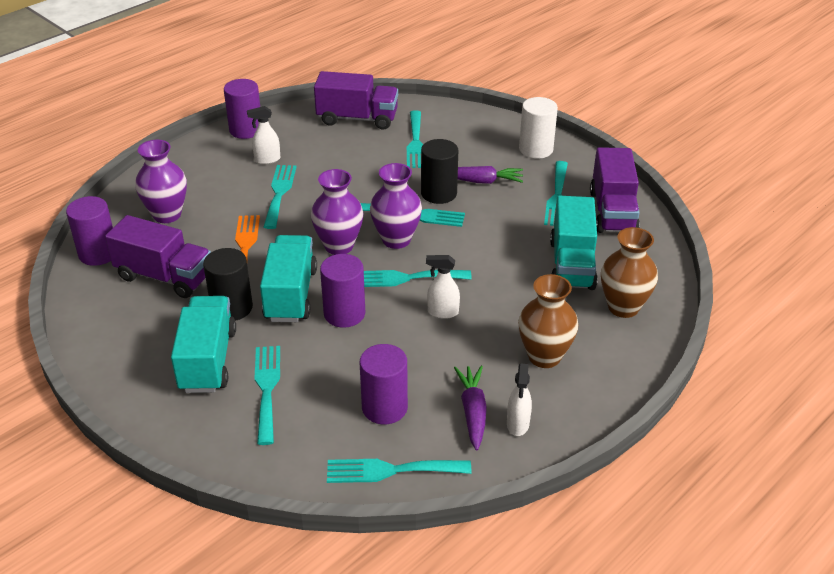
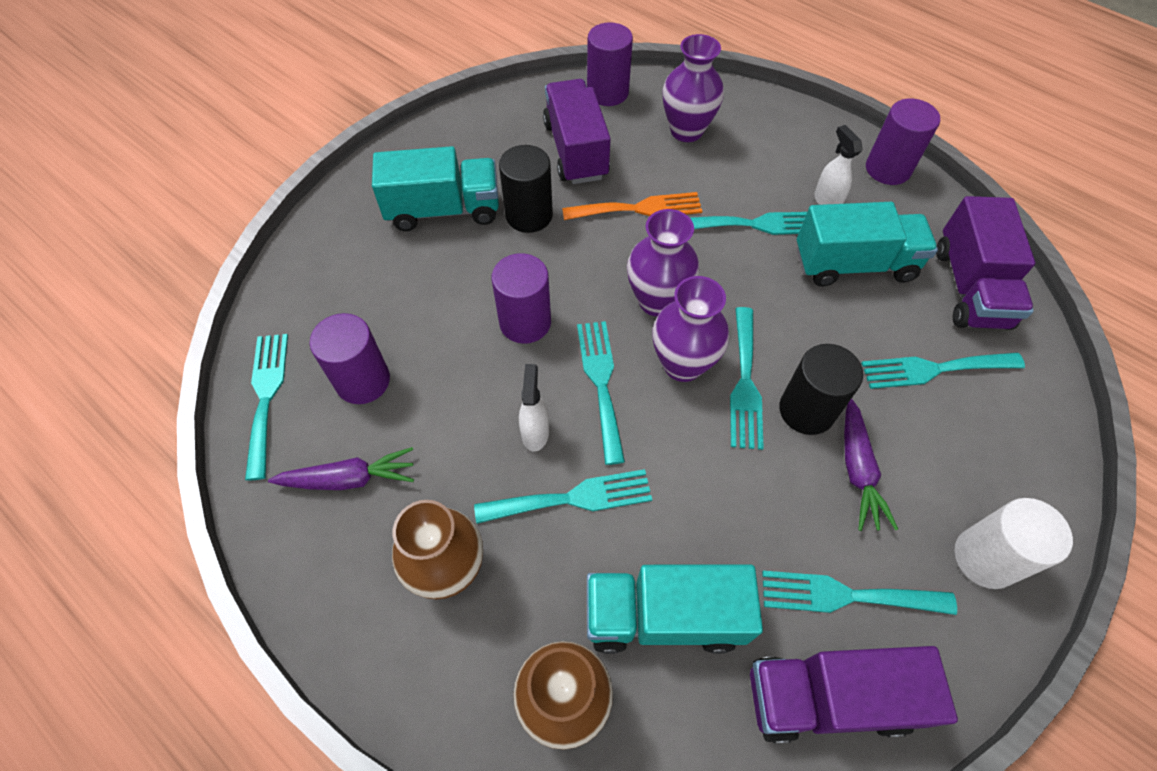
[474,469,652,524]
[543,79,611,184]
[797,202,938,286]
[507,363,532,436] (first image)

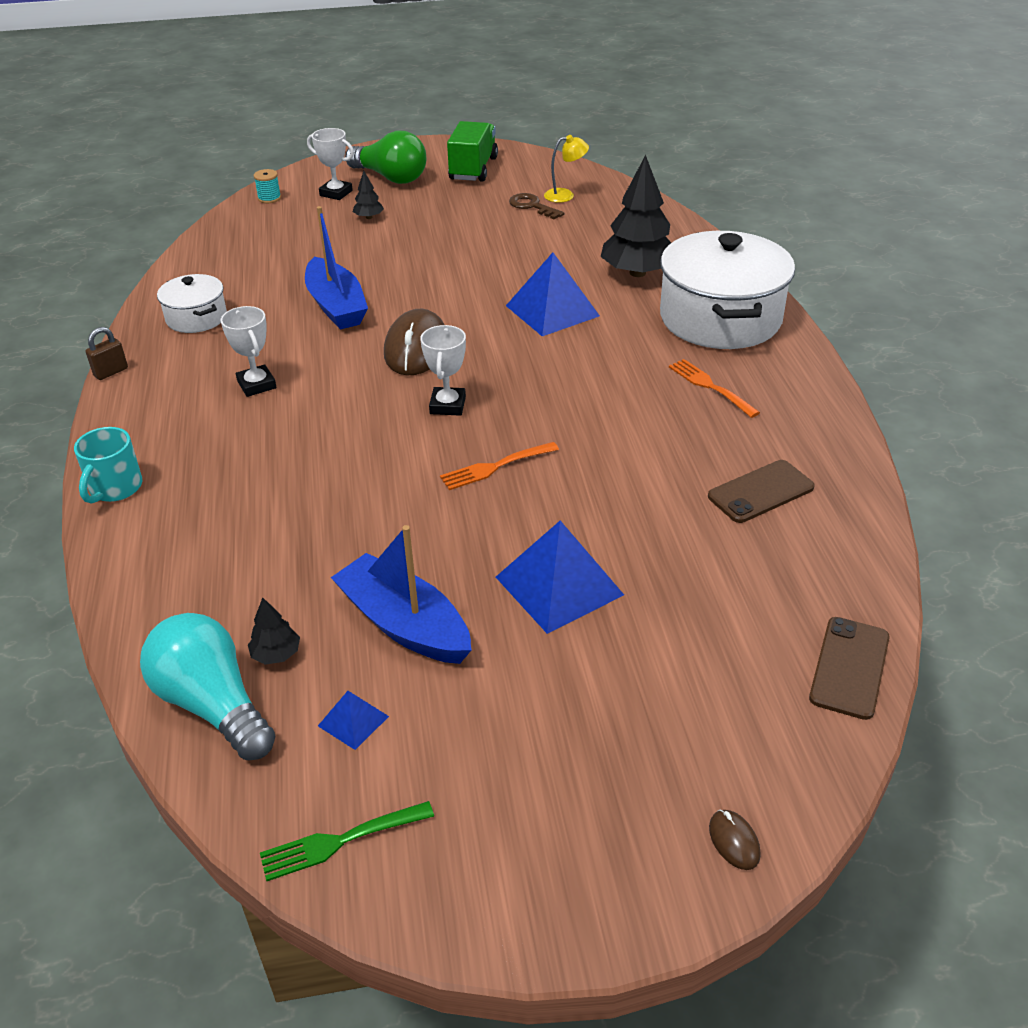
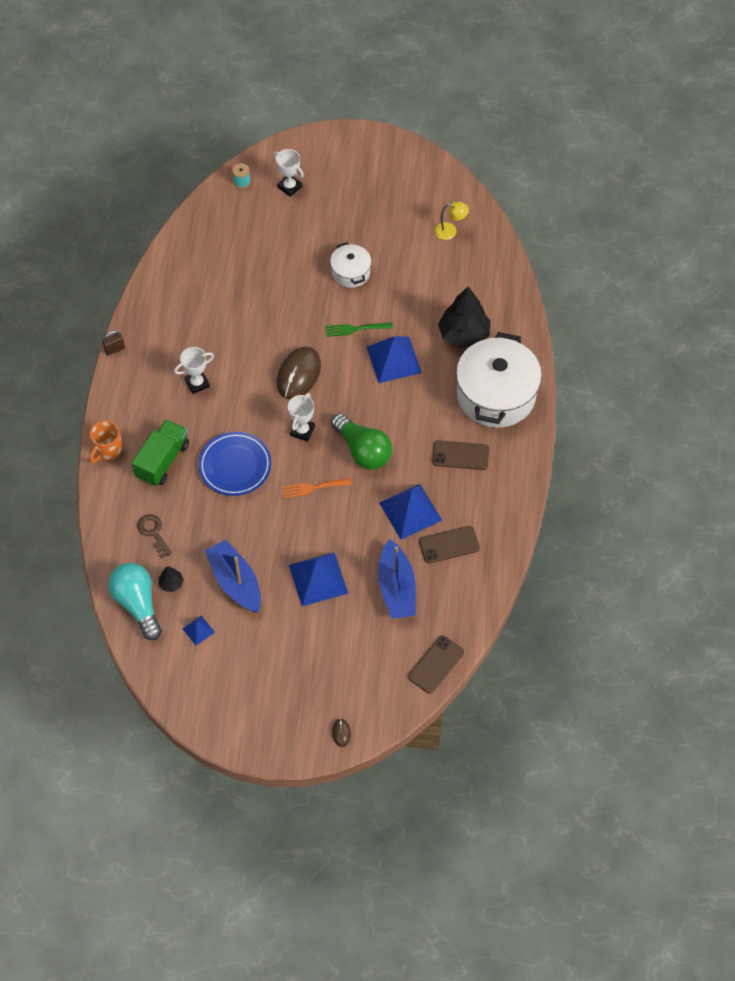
[90,420,123,463]
[132,419,189,486]
[137,514,172,558]
[174,347,214,394]
[199,432,271,496]
[325,323,393,337]
[330,242,371,288]
[331,413,392,470]
[378,539,416,619]
[379,484,442,539]
[432,440,489,470]
[353,171,384,219] (first image)

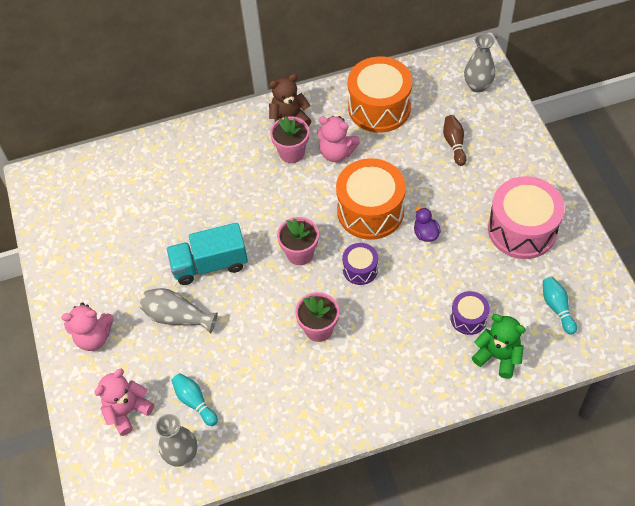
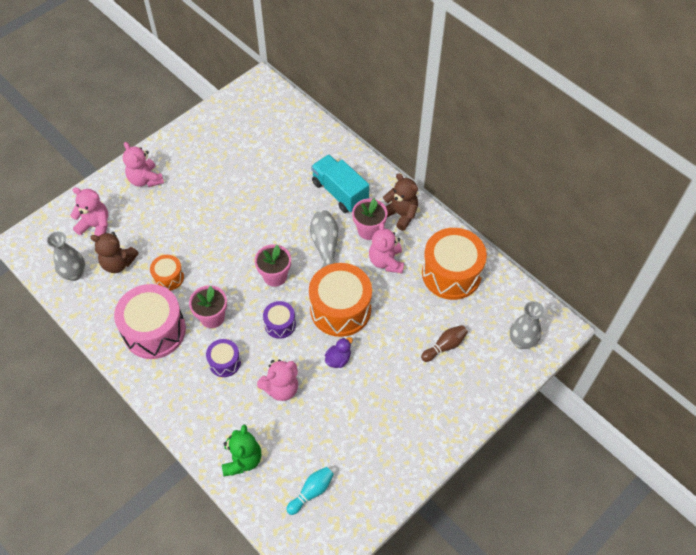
[90,232,139,273]
[114,284,186,359]
[150,255,184,291]
[206,339,241,377]
[257,360,298,401]
[310,210,338,268]
[311,155,369,213]

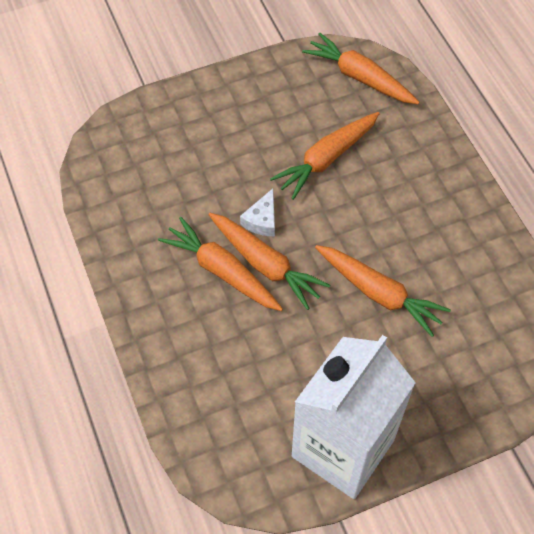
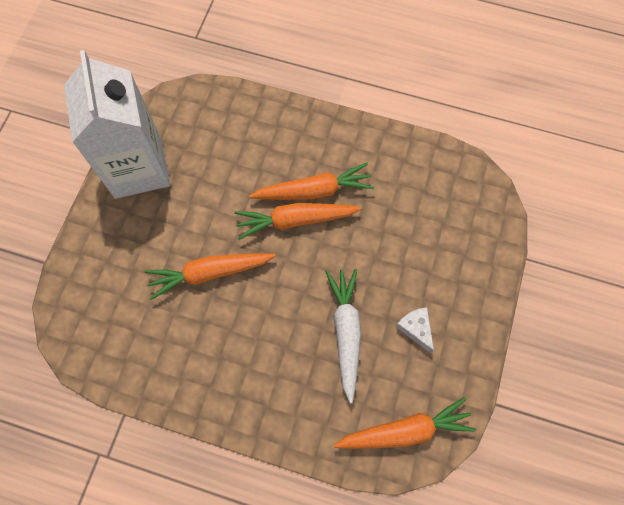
[326,269,361,403]
[396,307,434,353]

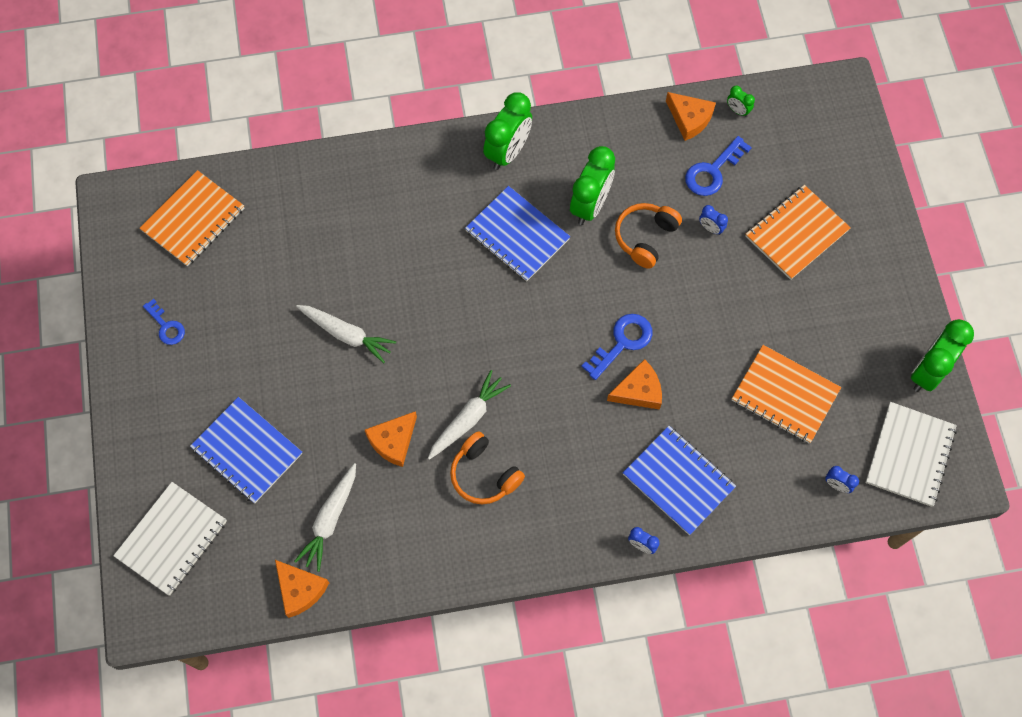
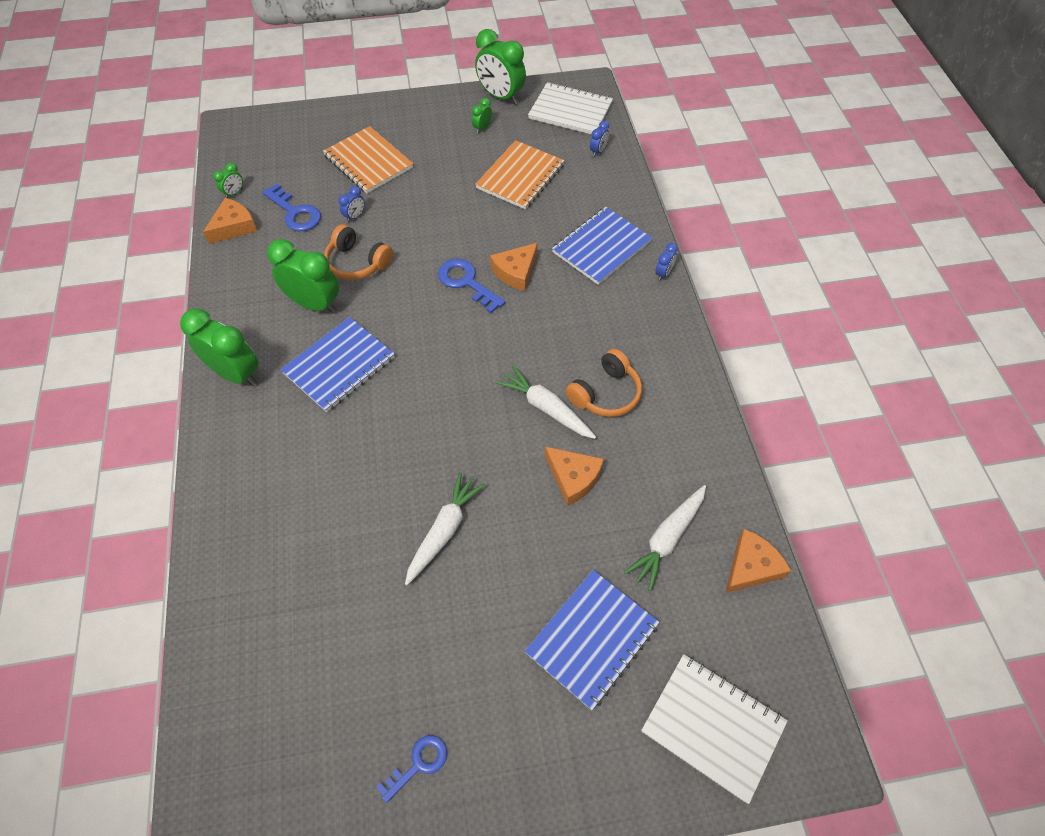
[472,98,492,133]
[490,243,538,291]
[624,485,706,591]
[140,170,244,266] (first image)

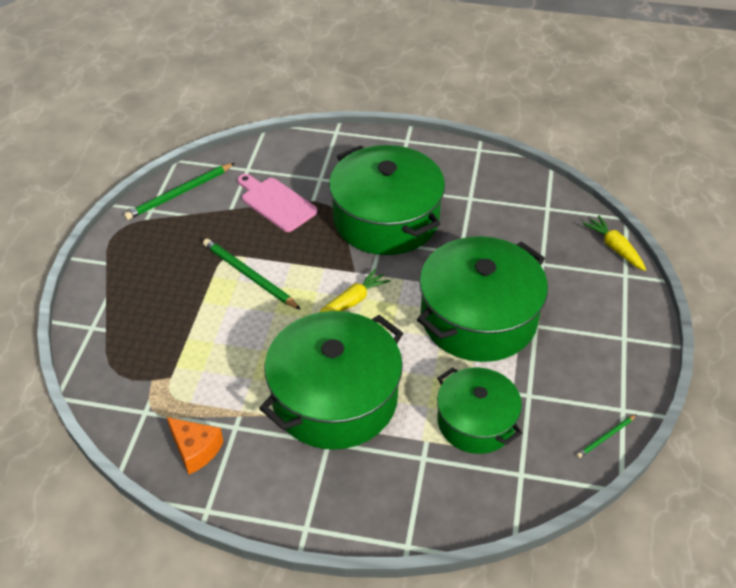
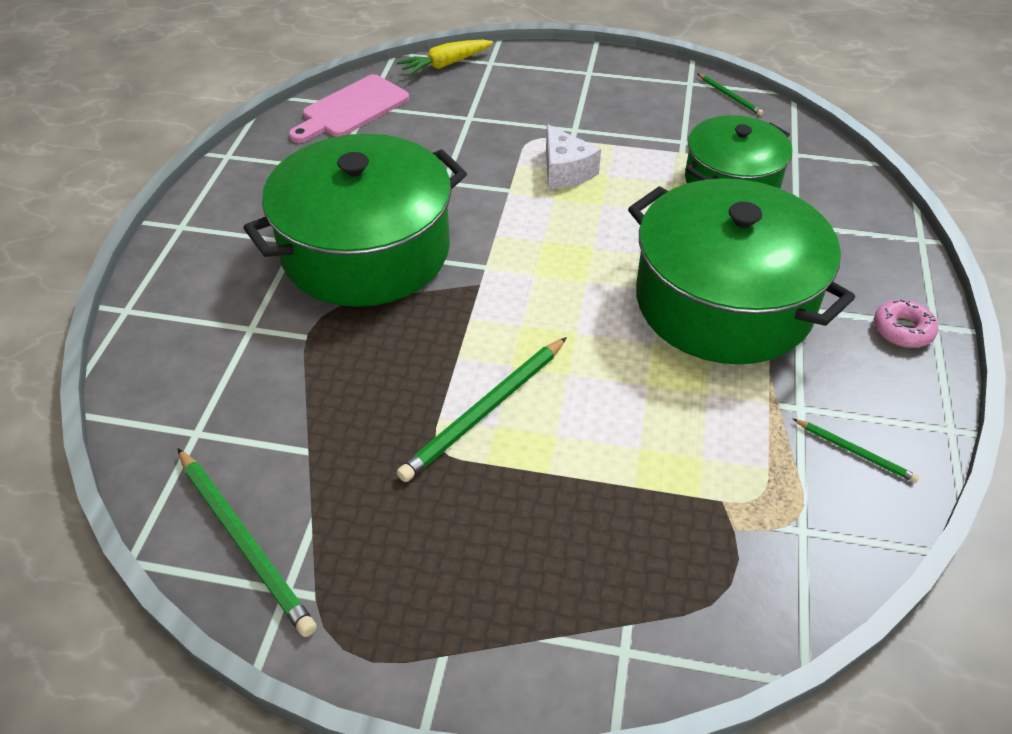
[289,74,409,143]
[546,124,601,189]
[792,418,919,483]
[874,299,938,348]
[320,268,390,312] (first image)

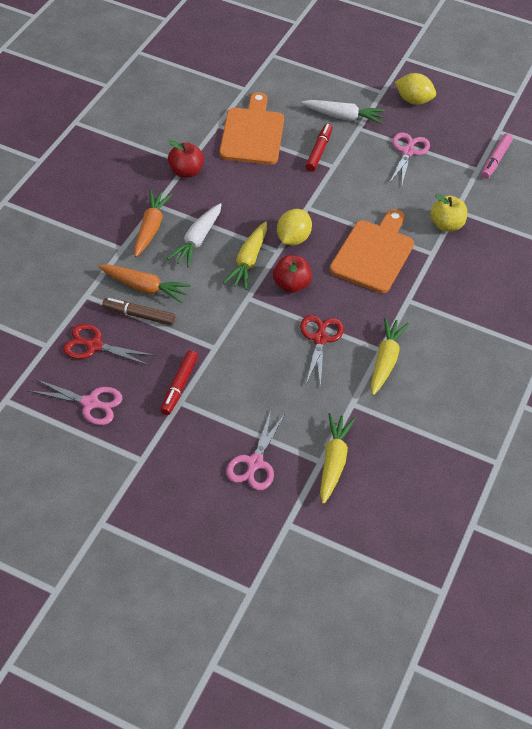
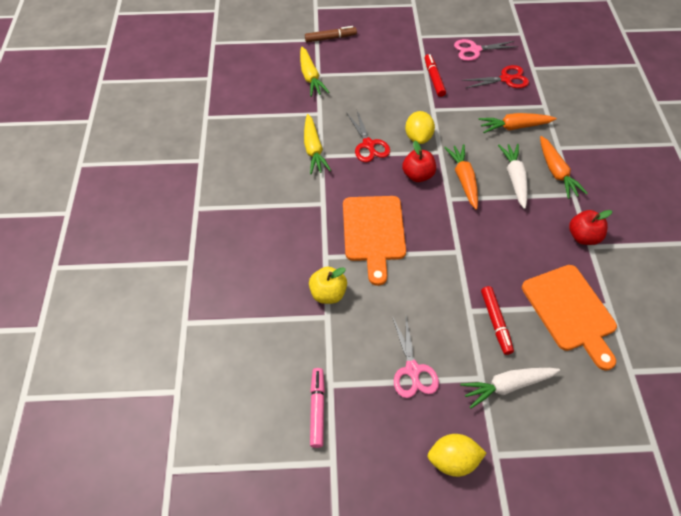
[305,26,357,42]
[405,111,435,144]
[444,144,478,210]
[226,411,285,490] (first image)

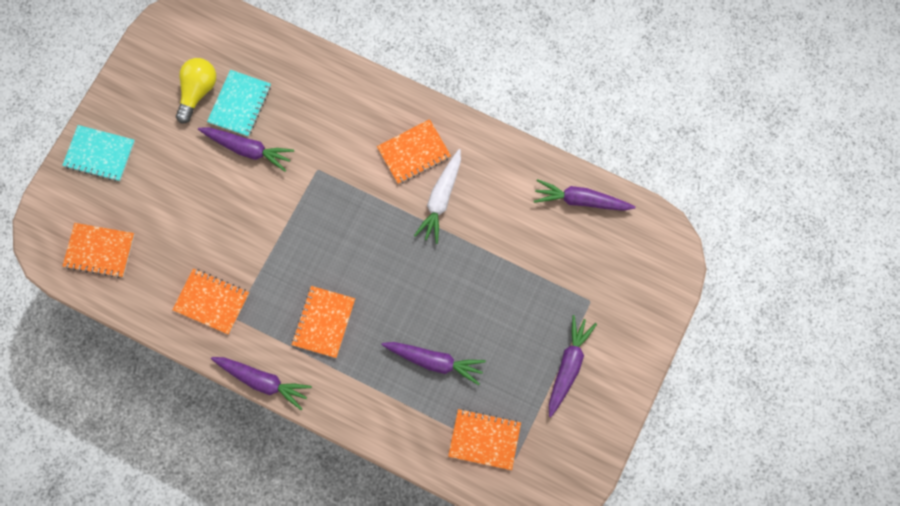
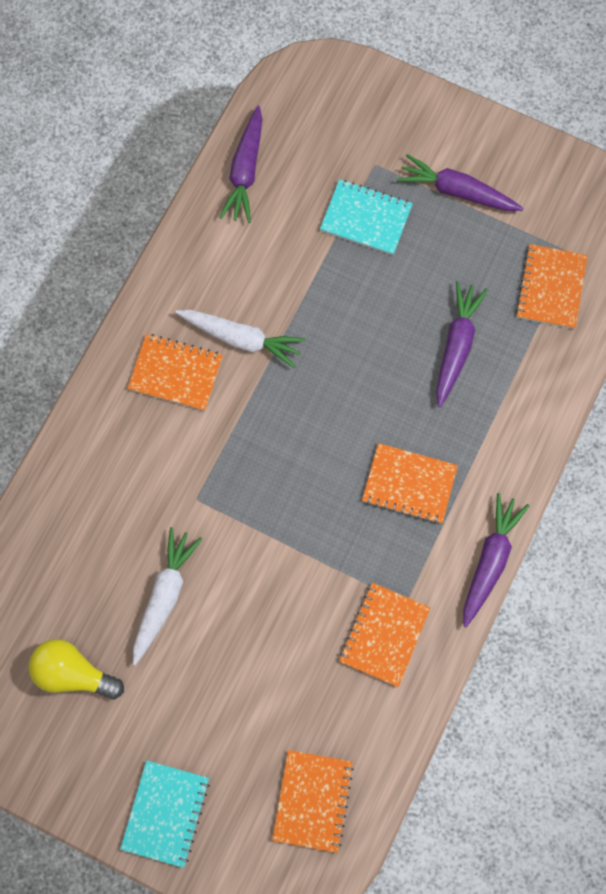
[128,334,223,411]
[133,527,202,665]
[320,179,413,255]

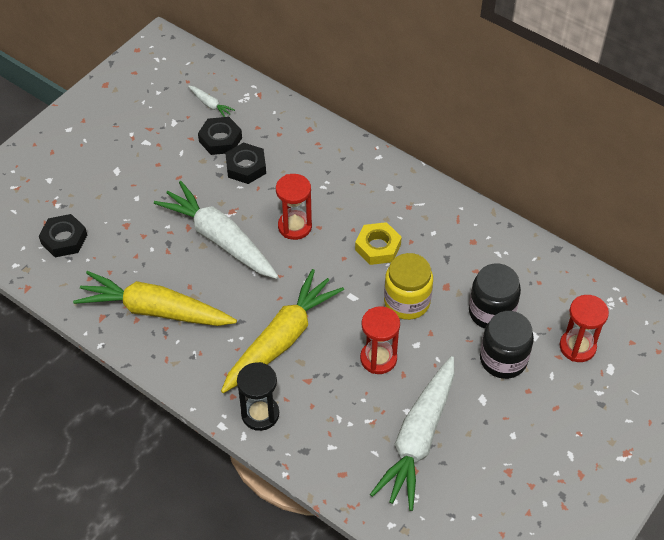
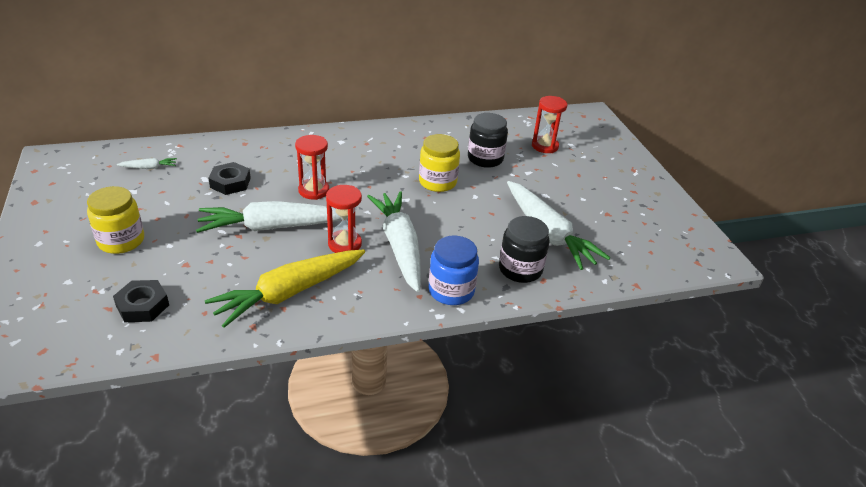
[87,186,144,254]
[326,185,362,253]
[367,191,421,292]
[429,236,479,305]
[499,216,550,283]
[198,117,242,155] (first image)
[355,222,402,265] (first image)

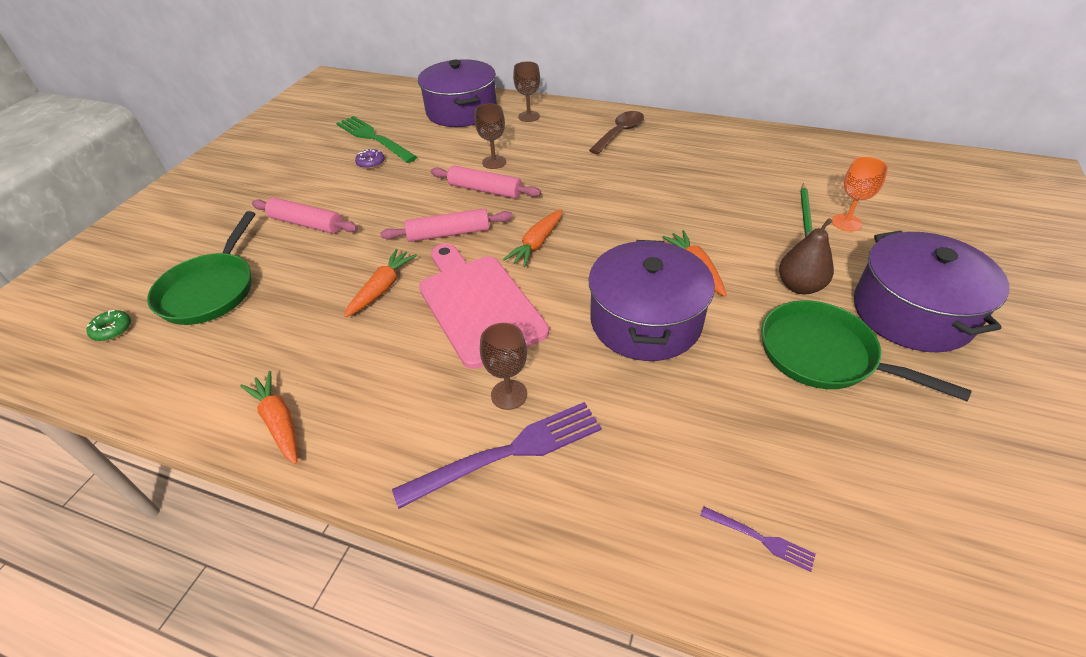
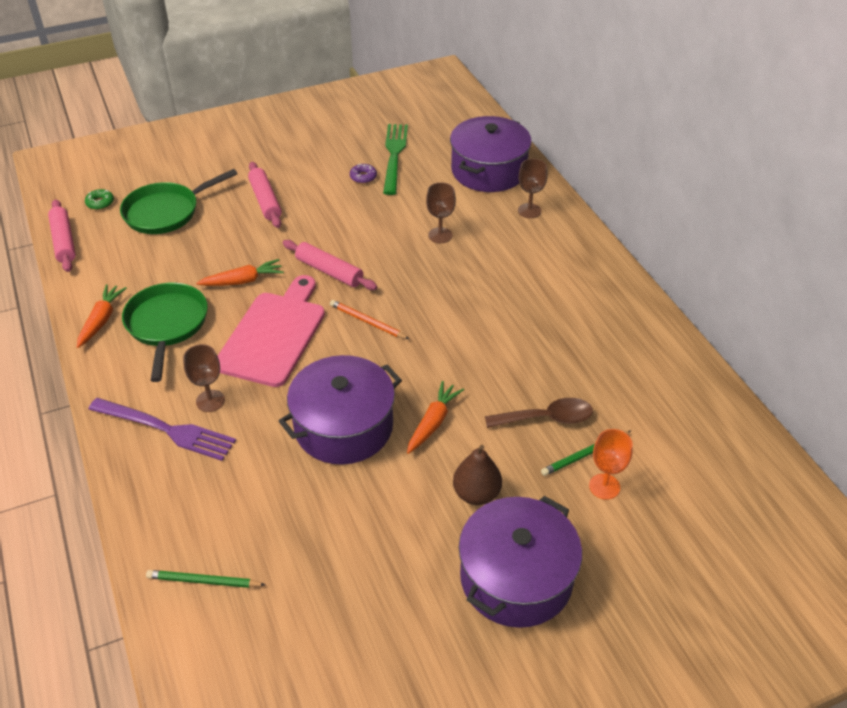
[48,199,76,272]
[122,283,208,382]
[146,570,266,588]
[330,300,409,339]
[485,398,593,428]

